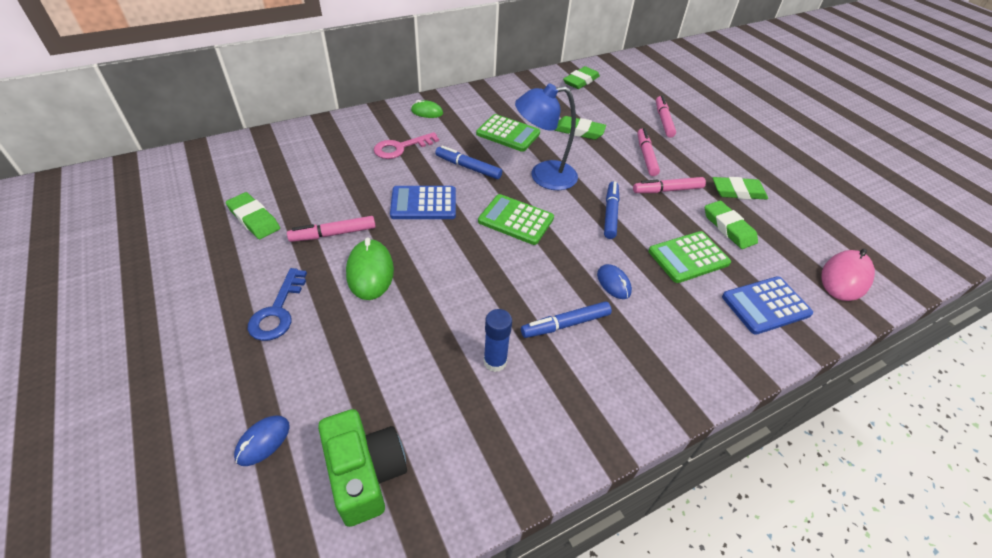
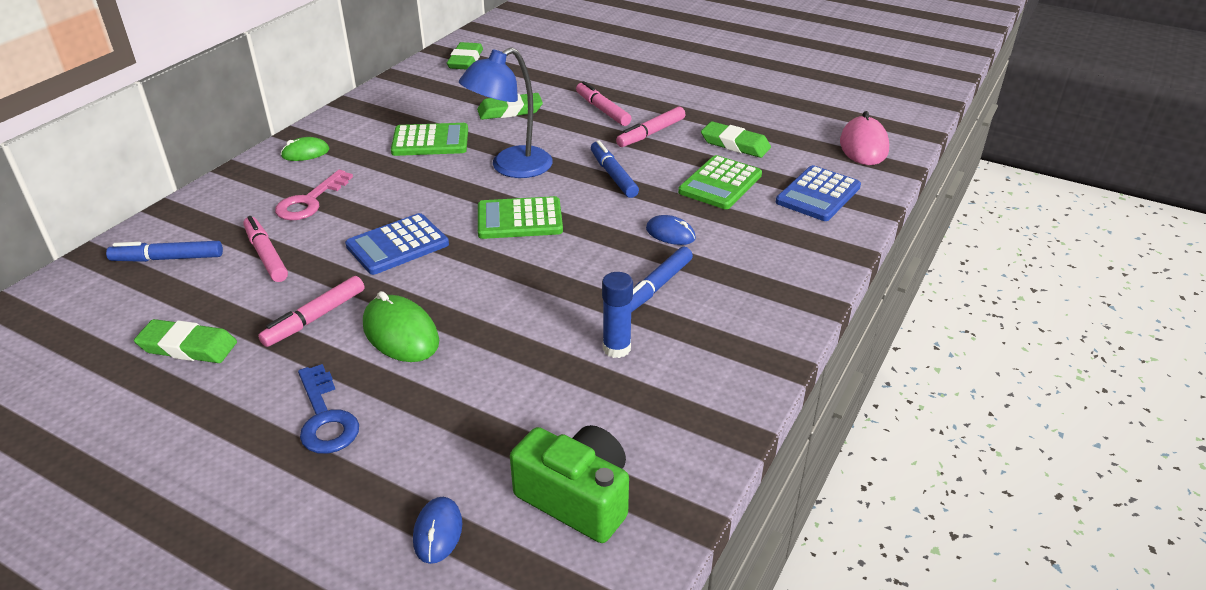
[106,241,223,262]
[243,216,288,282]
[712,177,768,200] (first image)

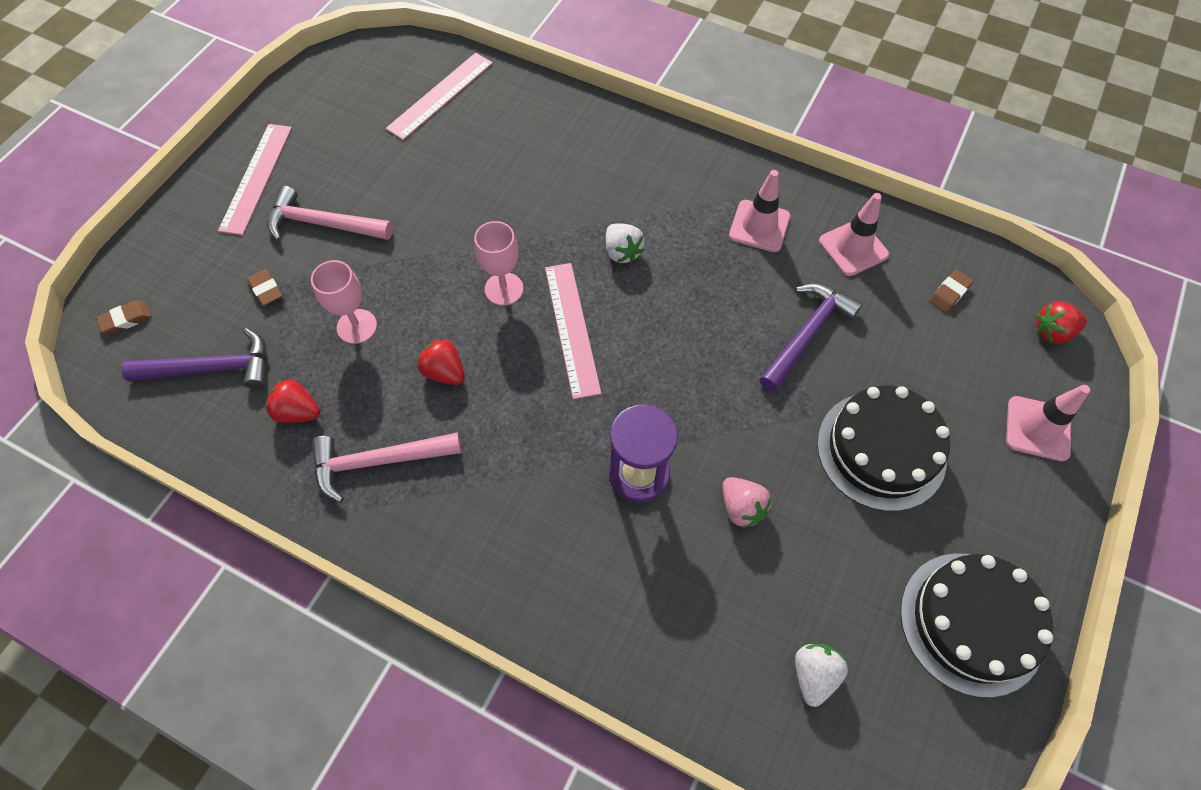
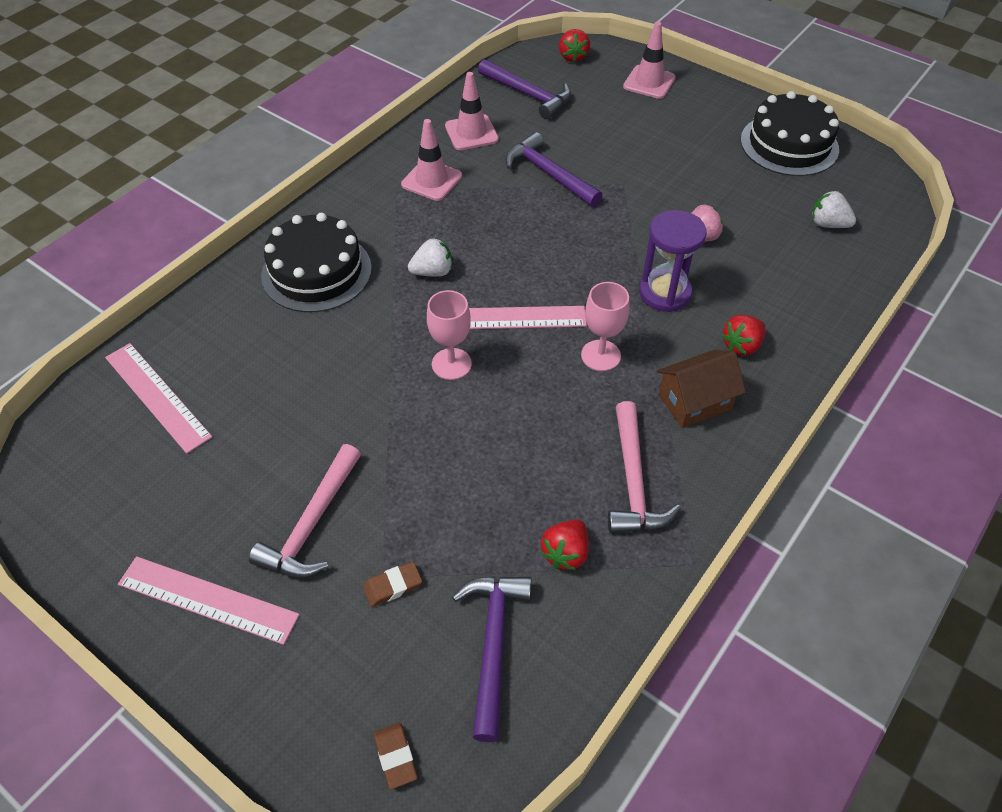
[261,213,372,312]
[478,59,571,119]
[581,282,630,371]
[657,350,746,428]
[721,315,766,356]

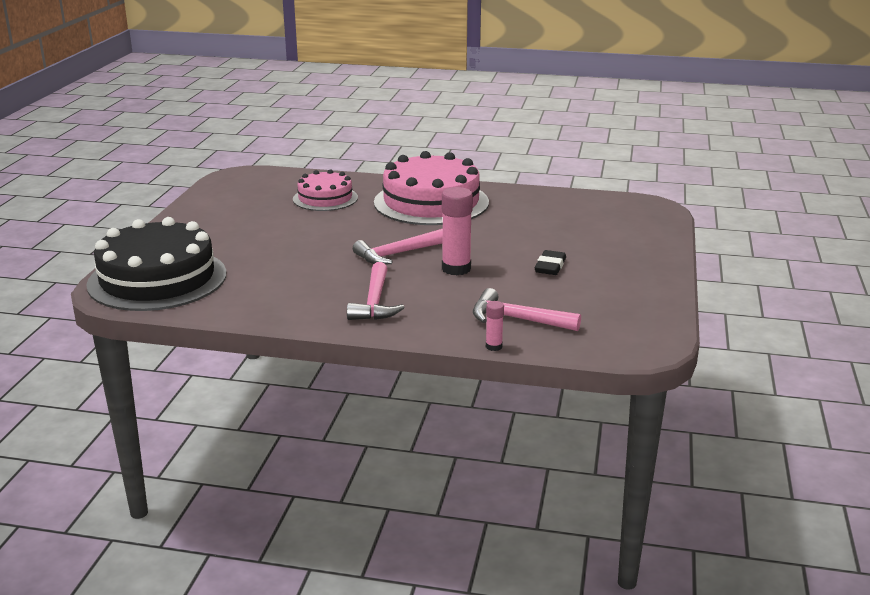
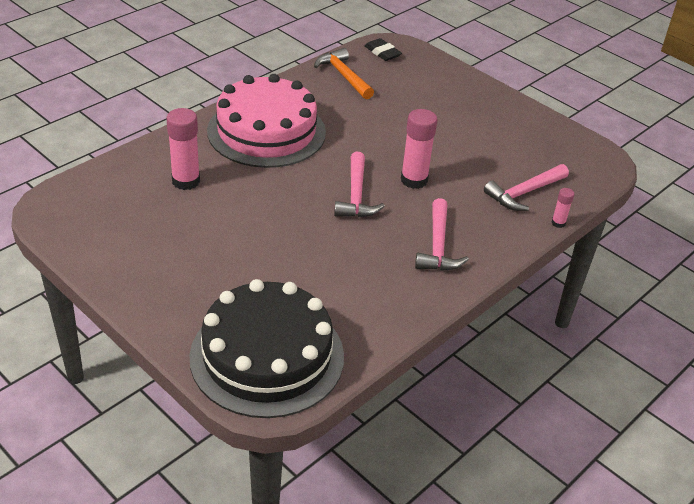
[167,108,200,190]
[314,48,374,99]
[364,38,402,61]
[415,198,469,271]

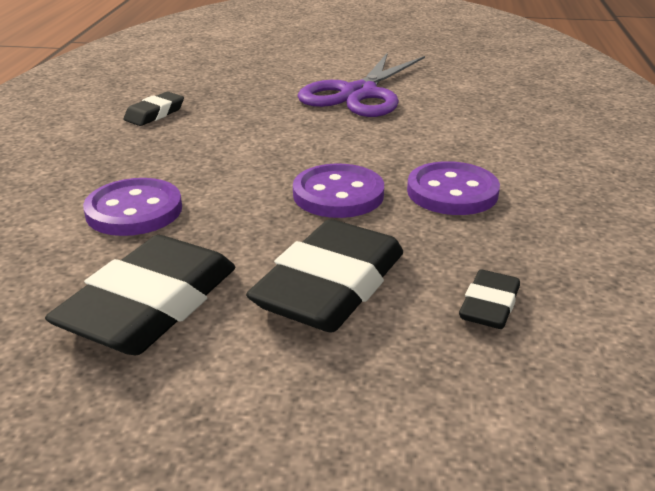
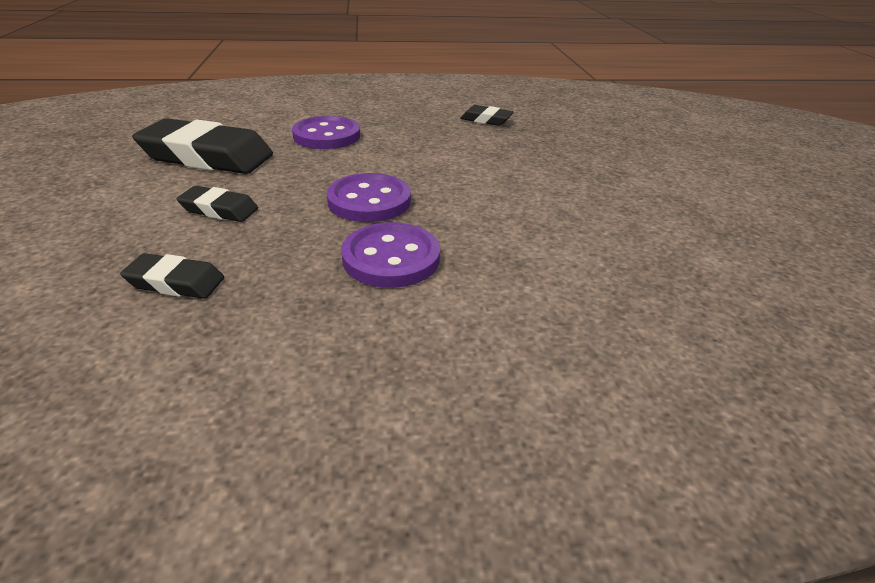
[177,186,258,222]
[297,52,425,117] (first image)

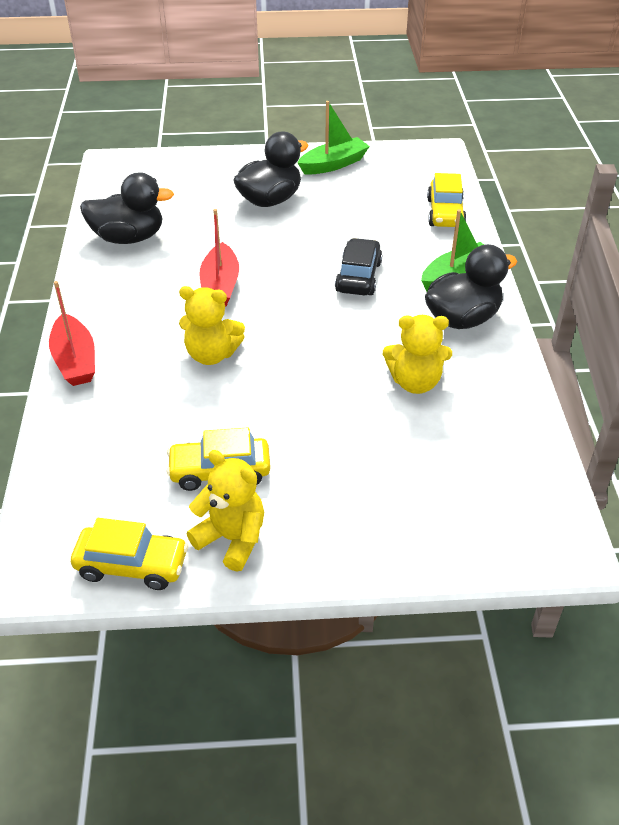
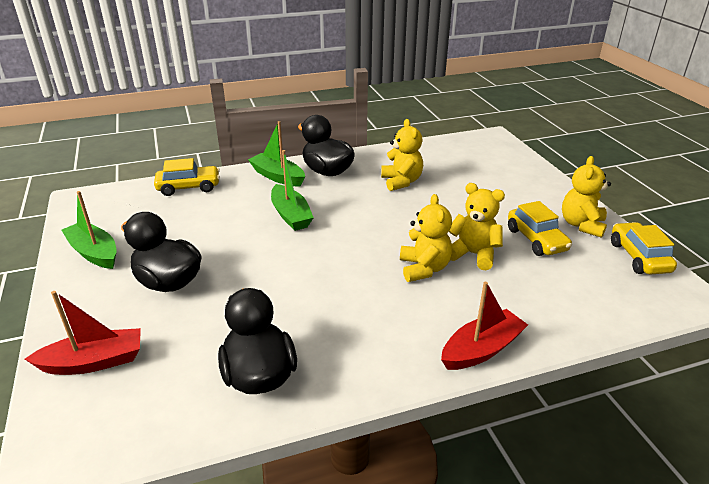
[25,291,141,375]
[271,150,314,231]
[449,183,505,270]

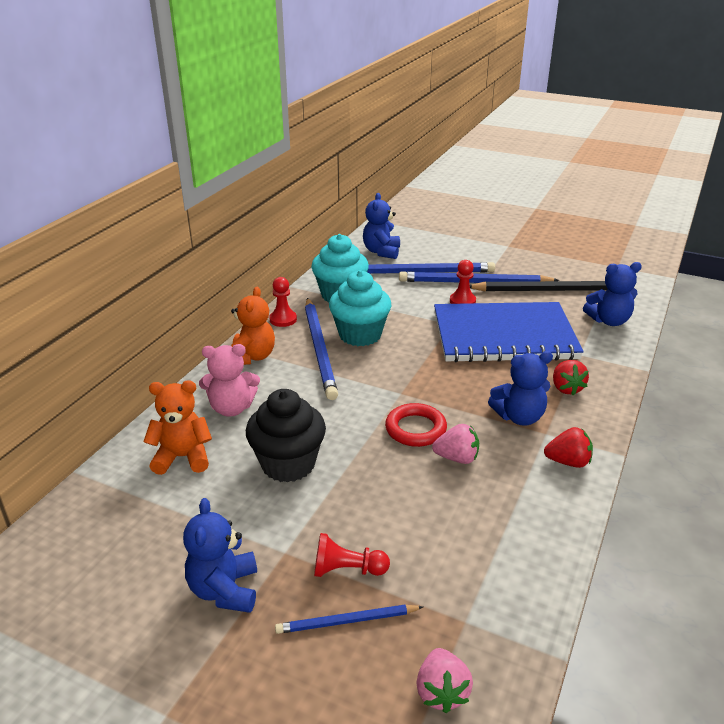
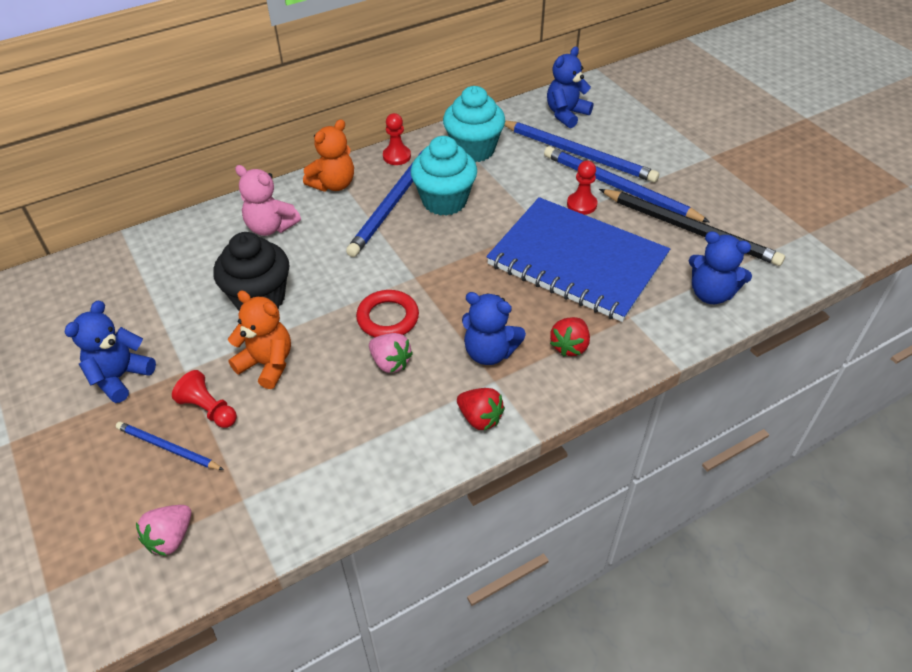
[228,291,291,389]

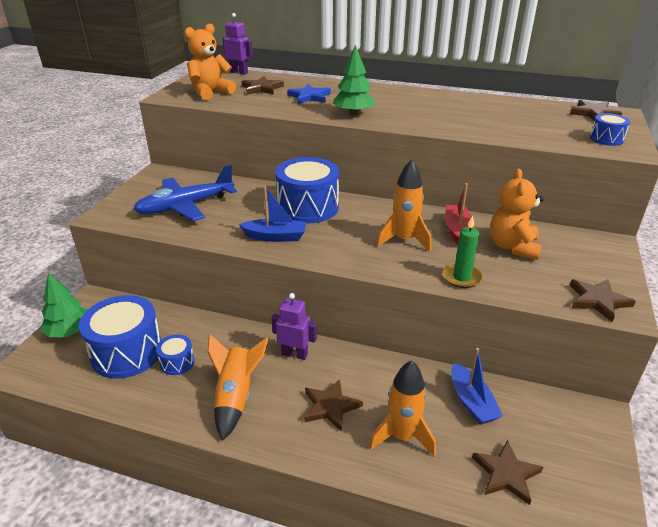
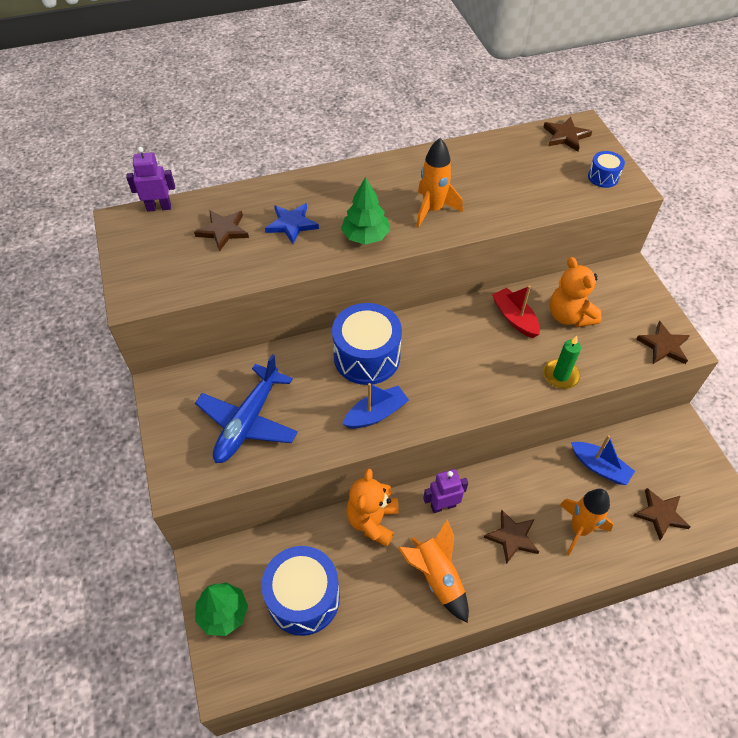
[346,469,399,546]
[416,138,463,228]
[156,334,195,375] (first image)

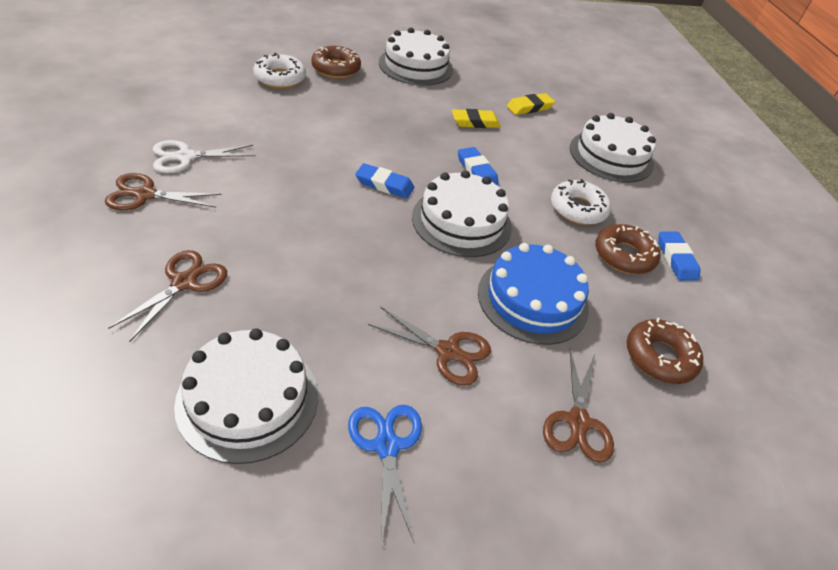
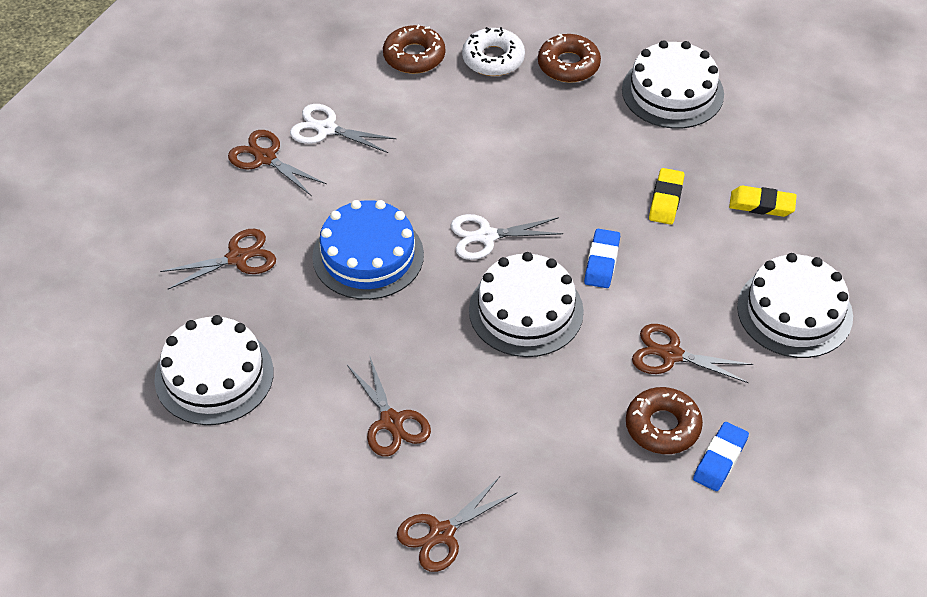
[312,200,424,300]
[383,25,445,74]
[451,214,563,260]
[632,324,753,383]
[649,168,684,225]
[348,405,422,546] (first image)

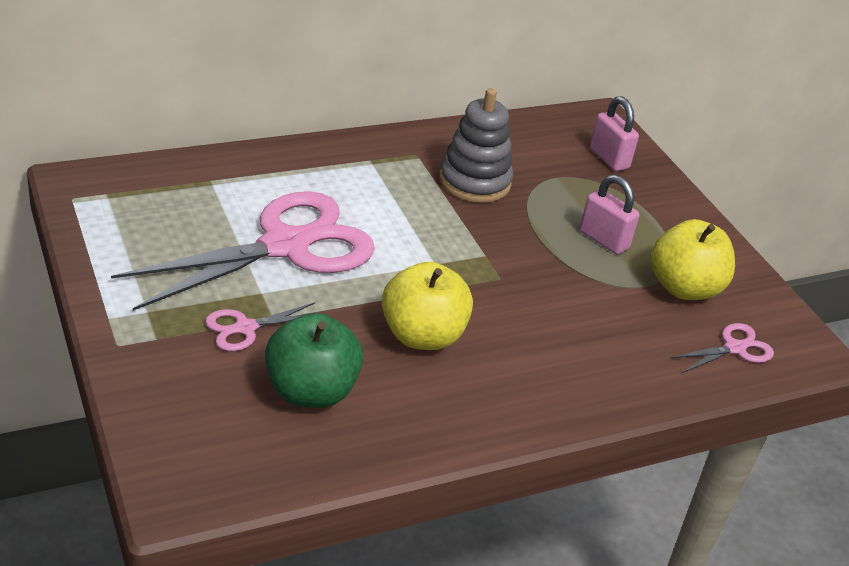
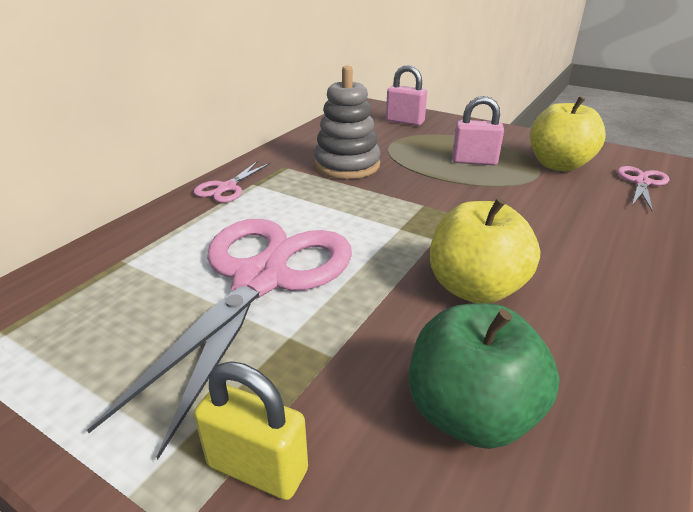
[194,161,271,202]
[194,361,308,500]

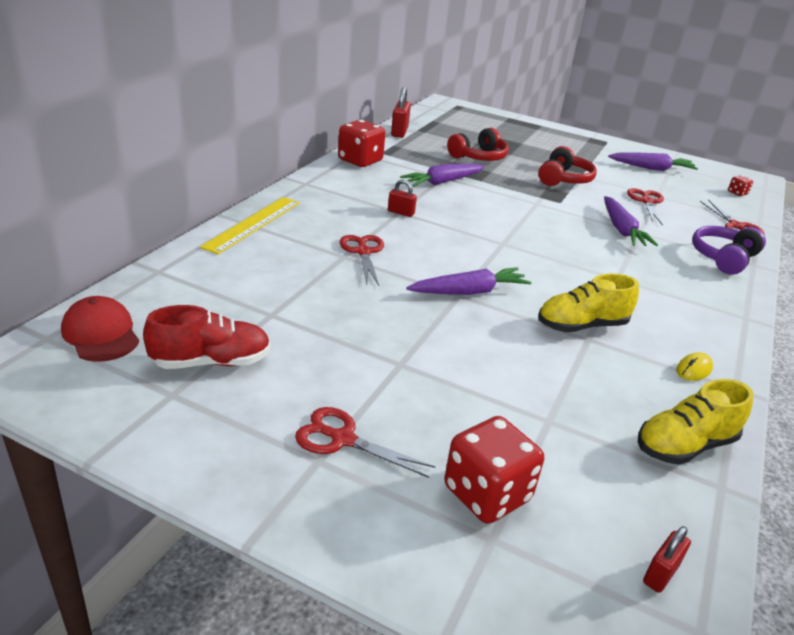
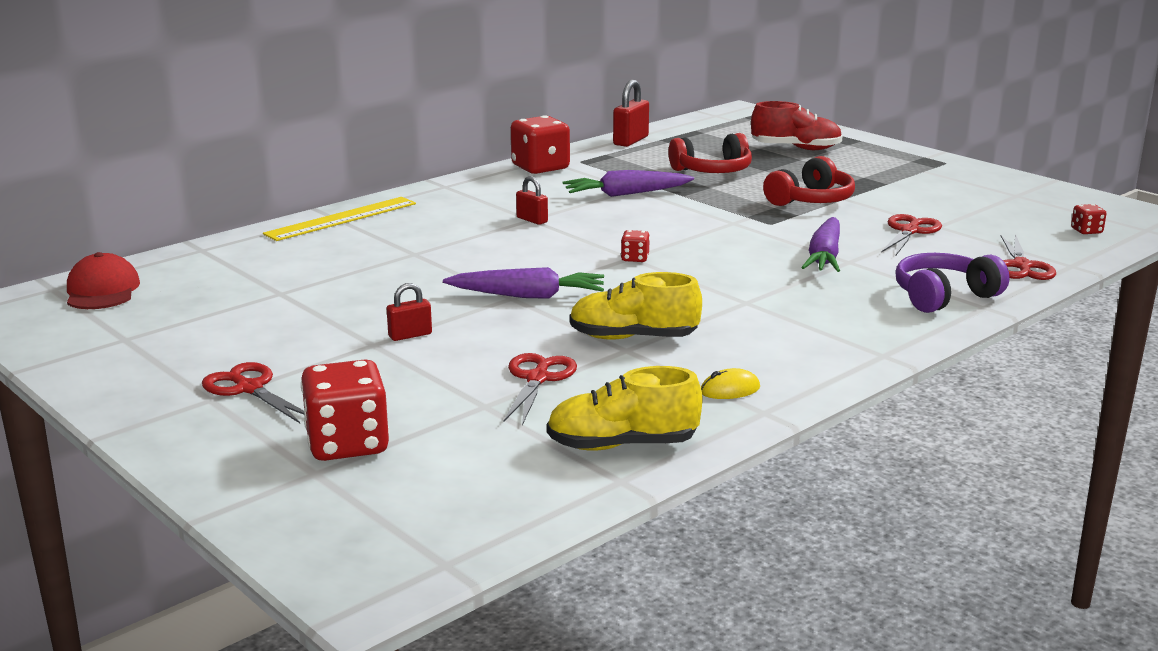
[387,283,432,341]
[503,353,577,425]
[621,230,650,262]
[751,101,842,150]
[608,152,698,171] (first image)

